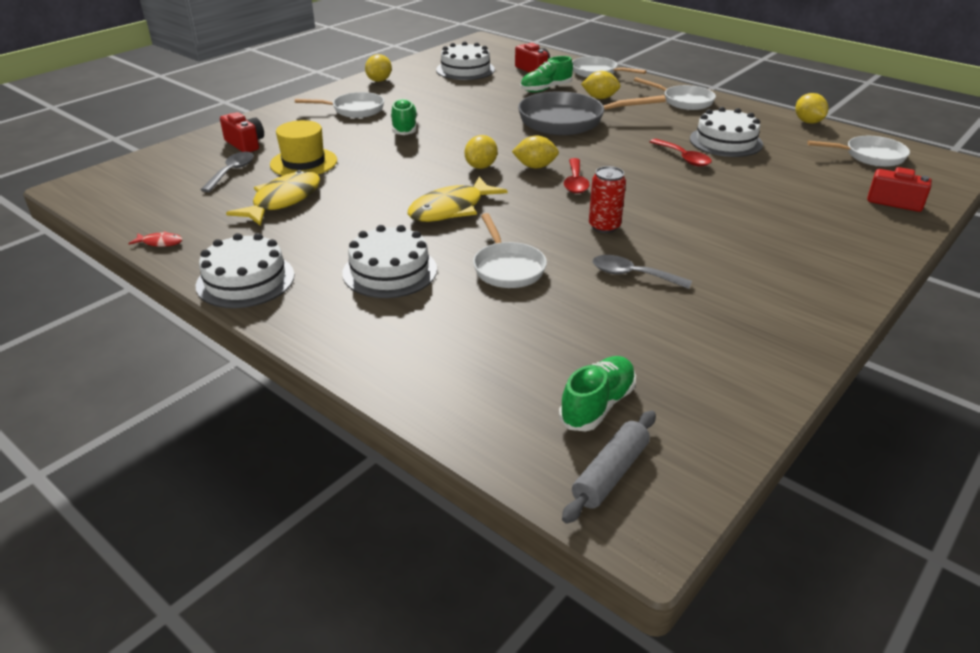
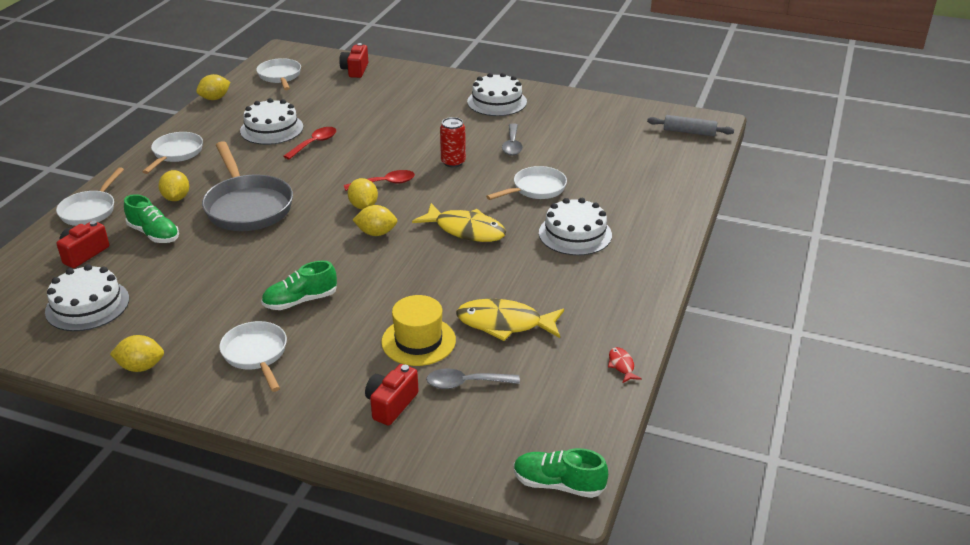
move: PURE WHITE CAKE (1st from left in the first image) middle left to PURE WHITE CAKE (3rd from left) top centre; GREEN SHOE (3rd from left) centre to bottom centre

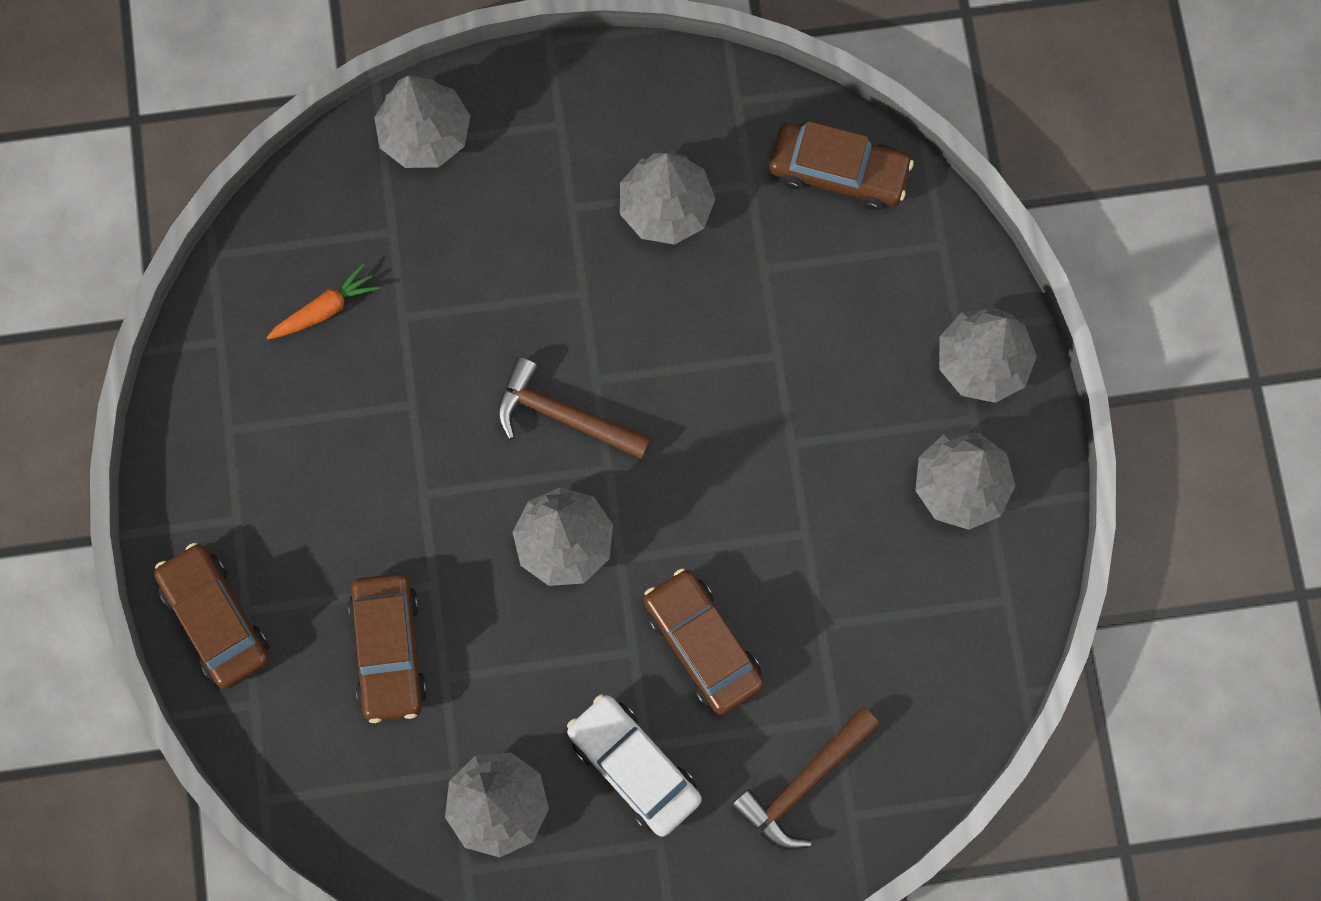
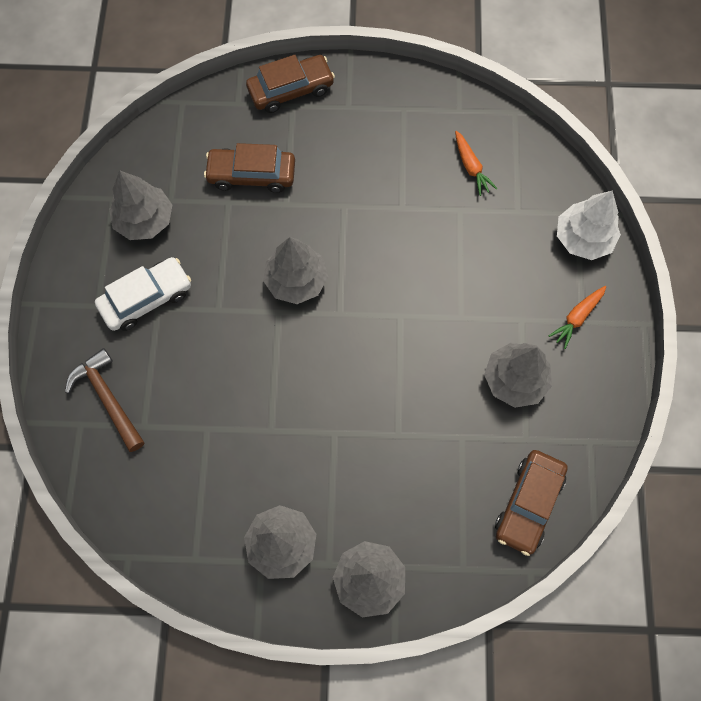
delete: BROWN HAMMER (1st from left) centre; BROWN CAR (3rd from left) bottom centre
insert: BRIGHT ORANGE ROOT VEGETABLE (2nd from left) middle right
recolor: GRAY FIR TREE (1st from left) top left to PURE WHITE FIR TREE top right

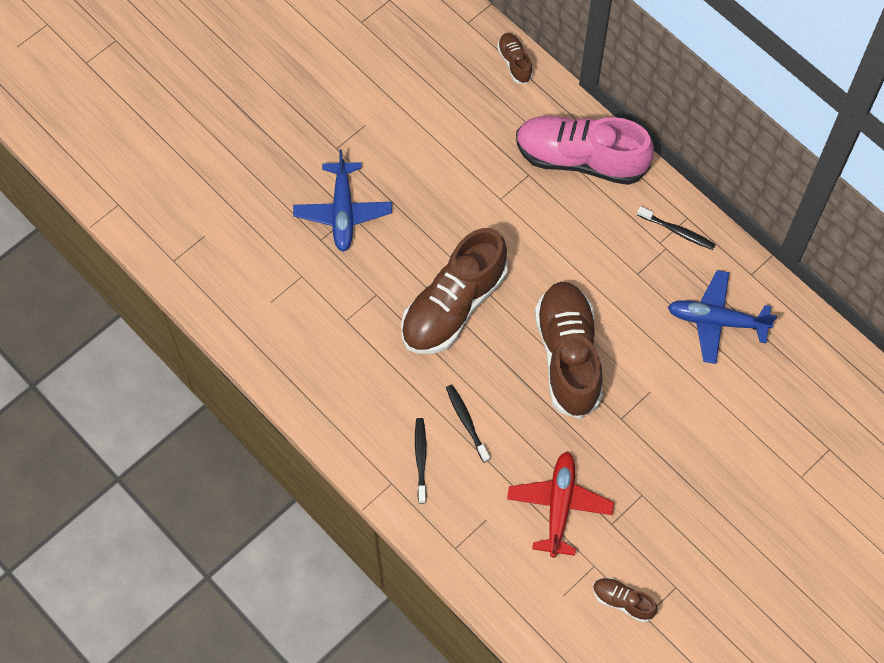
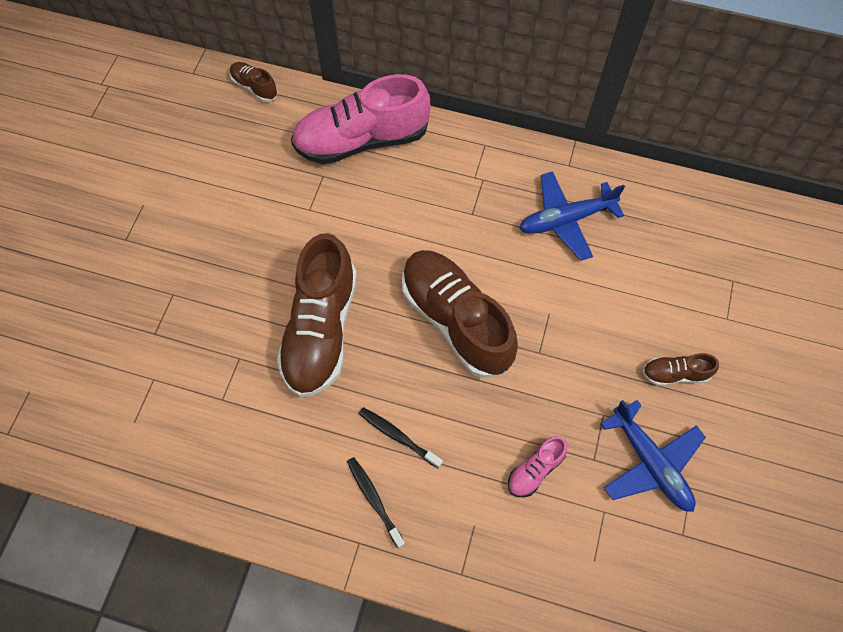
delete: EBONY TOOTHBRUSH (3rd from left) middle right
move: COBALT PLANE (1st from left in the first image) top centre to COBALT PLANE (2nd from left) bottom right; BROWN SHOE (4th from left) bottom right to middle right
replace: SCARLET PLANE bottom centre to ROSY SHOE (2nd from left) bottom centre

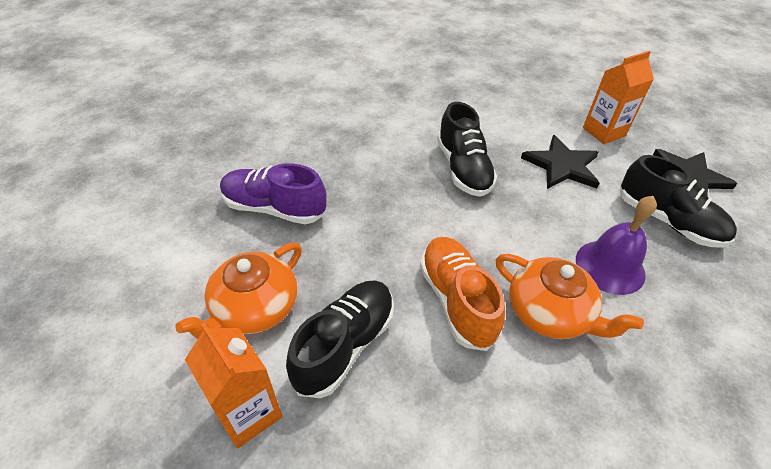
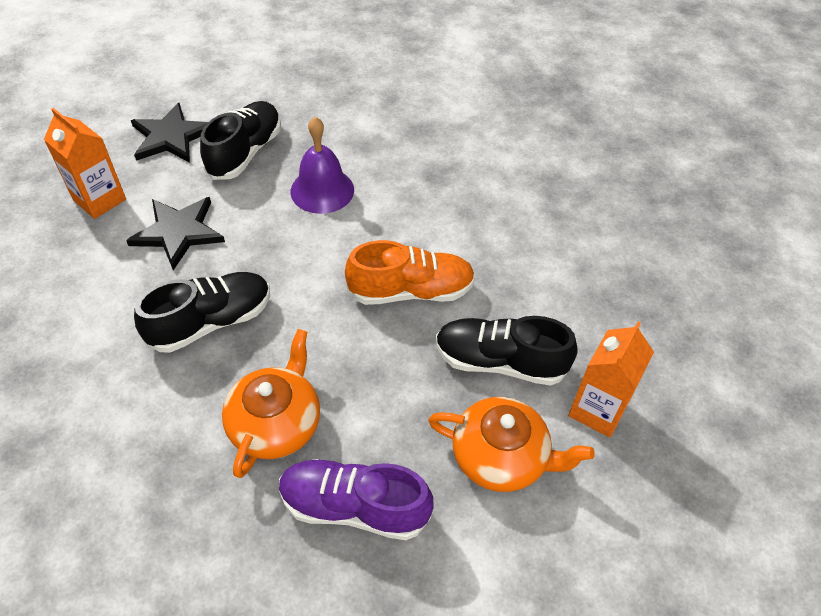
move: BRIGHT ORANGE TEAPOT (2nd from left in the first image) middle right to BRIGHT ORANGE TEAPOT (1st from left) middle left
rotate: PURPLE SHOE centre = bottom centre 105 degrees clockwise; BRIGHT ORANGE SHOE centre = centre 150 degrees counterclockwise

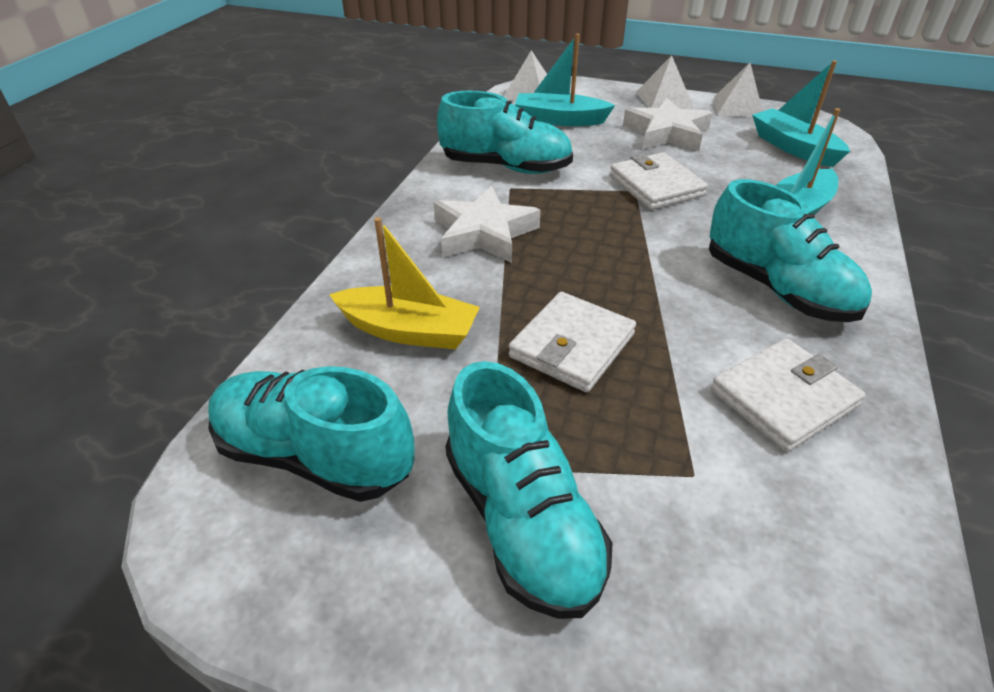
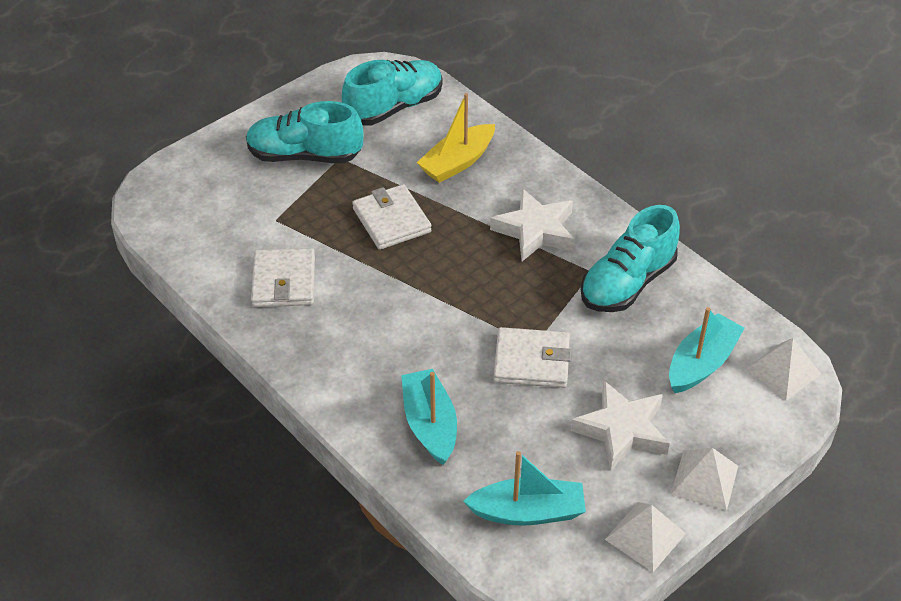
delete: TEAL SHOE (4th from left) middle right

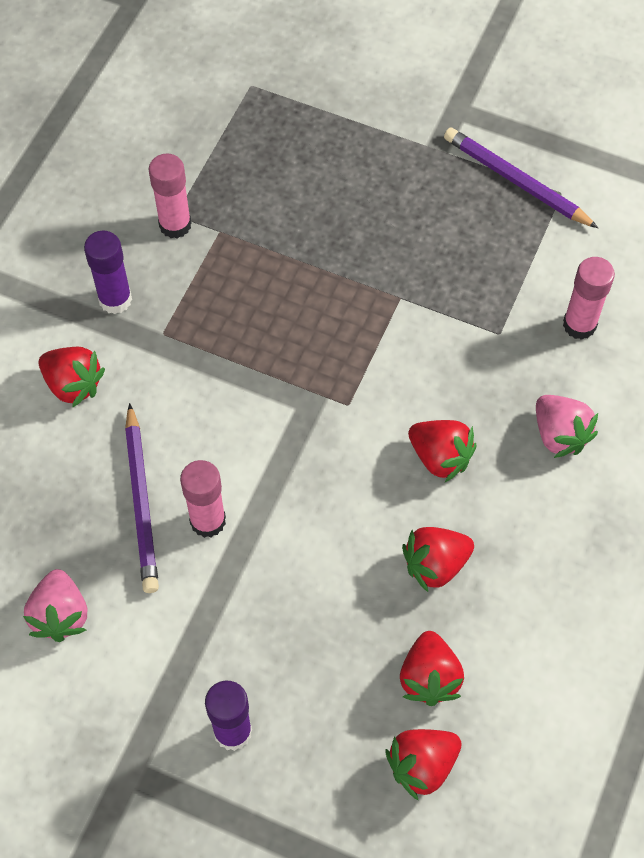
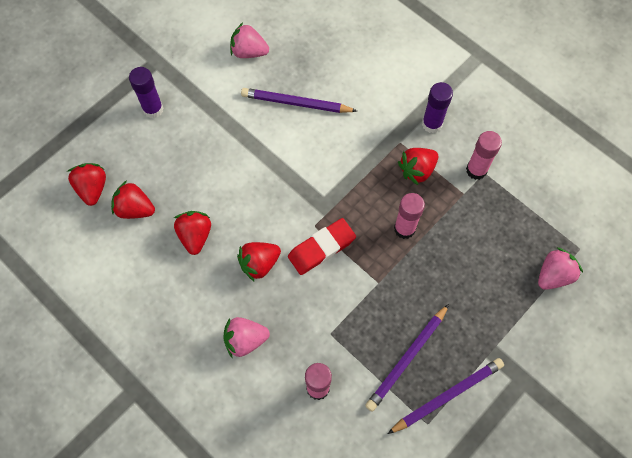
insert: SCARLET GUM ERASER centre; PURPLE WOODEN PENCIL (2nd from left) bottom centre; ROSY STRAWBERRY (3rd from left) middle right
move: ROSY GLUE (2nd from left) middle left to centre; SCARLET STRAWBERRY (1st from left in the first image) middle left to SCARLET STRAWBERRY (5th from left) centre

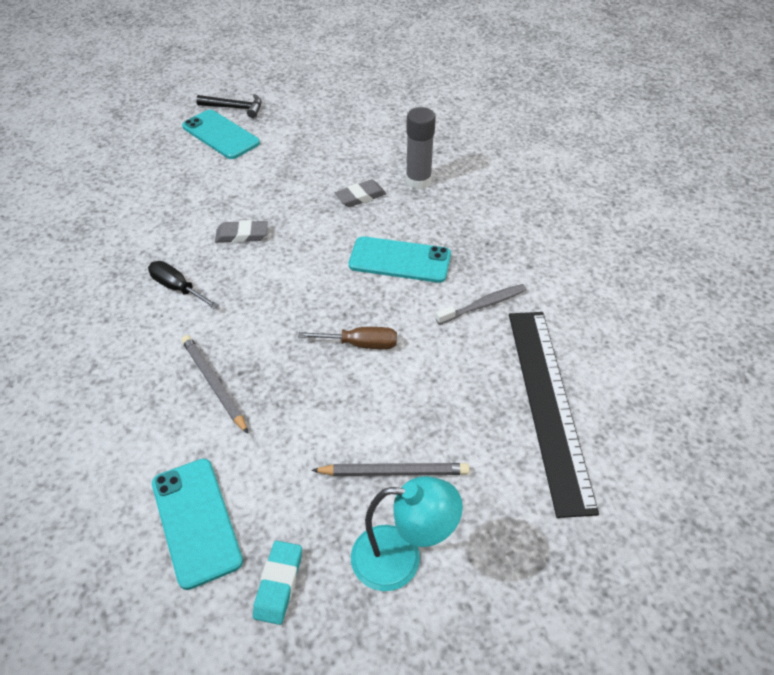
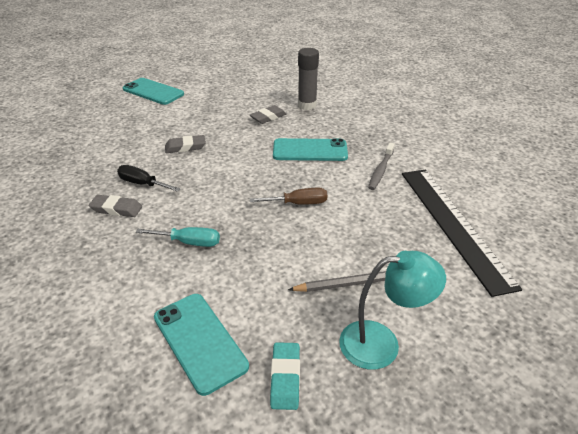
delete: EBONY HAMMER top left
insert: GRAY GUM ERASER (1st from left) middle left
replace: GRAY WOODEN PENCIL (1st from left) middle left to TEAL HAND SCREWDRIVER middle left
rotate: GRAY TOOTHBRUSH centre = centre 150 degrees clockwise

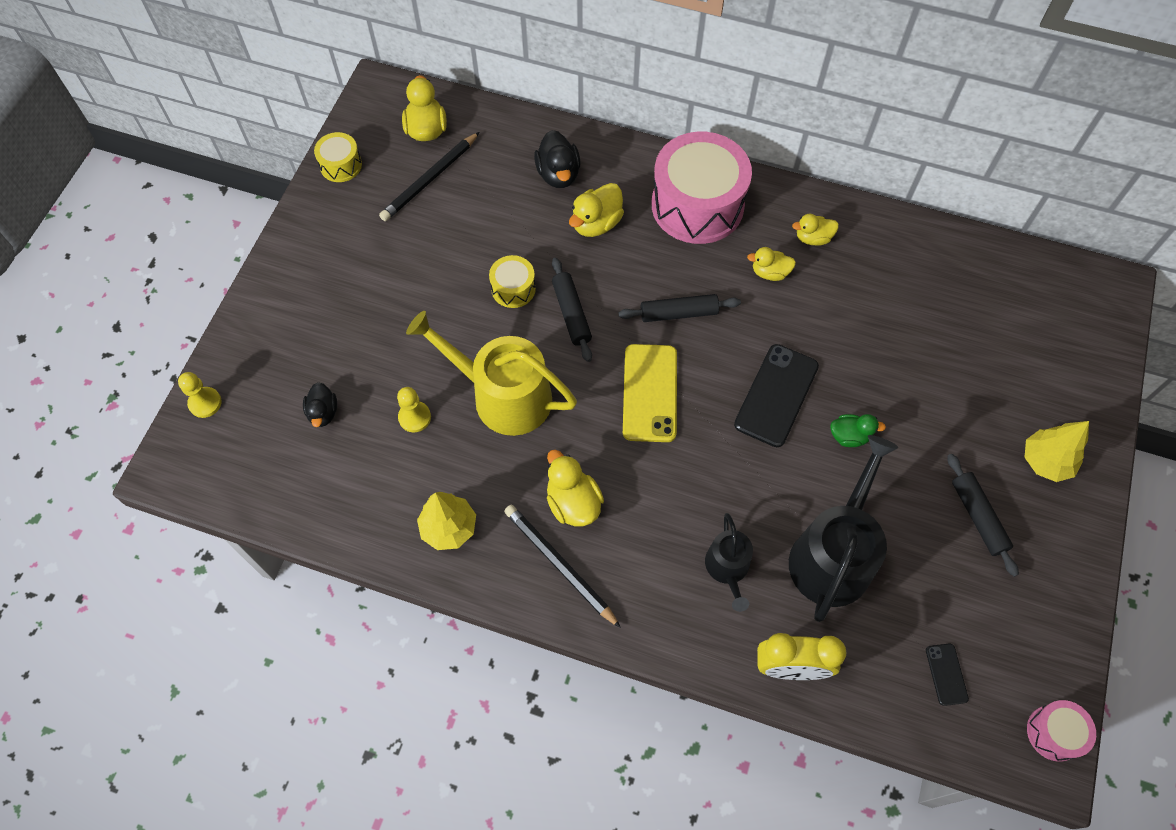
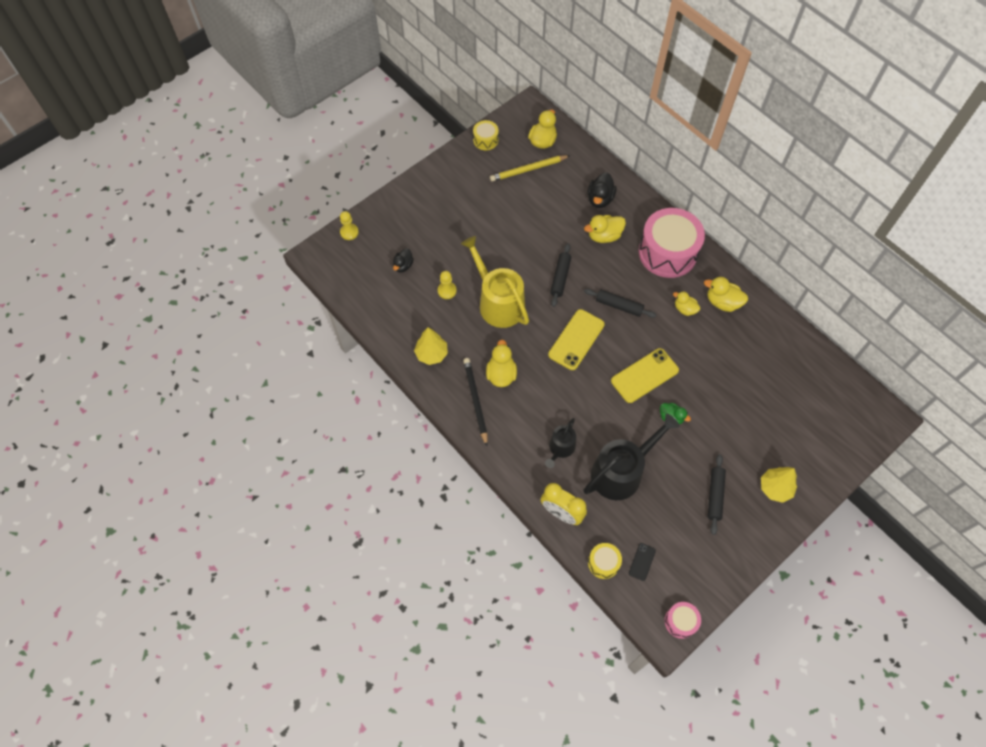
move: YELLOW SNARE DRUM (2nd from left) centre to bottom centre
recolor: EBONY WOODEN PENCIL (1st from left) top centre to YELLOW WOODEN PENCIL top centre; EBONY PHONE (1st from left) centre to YELLOW PHONE (2nd from left) centre
resize: YELLOW TOY DUCK (5th from left) top right = middle right x1.51

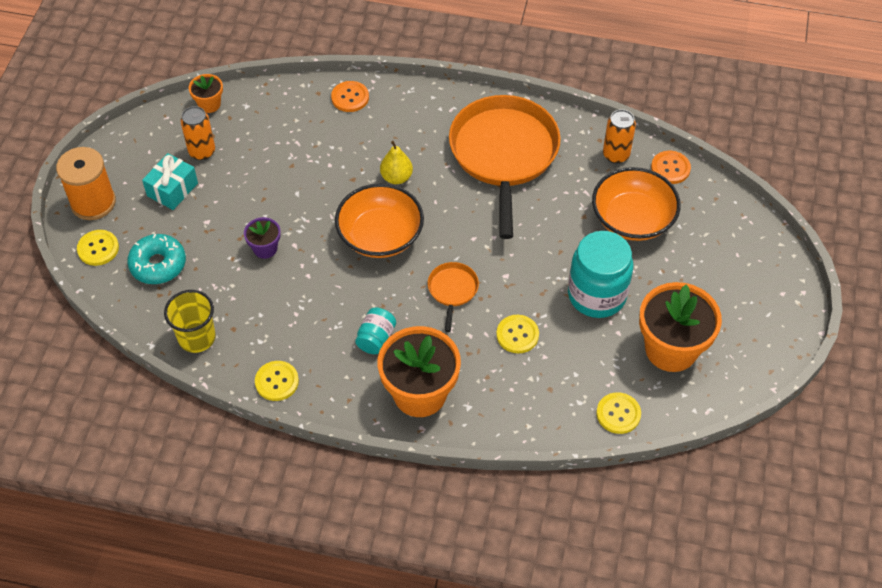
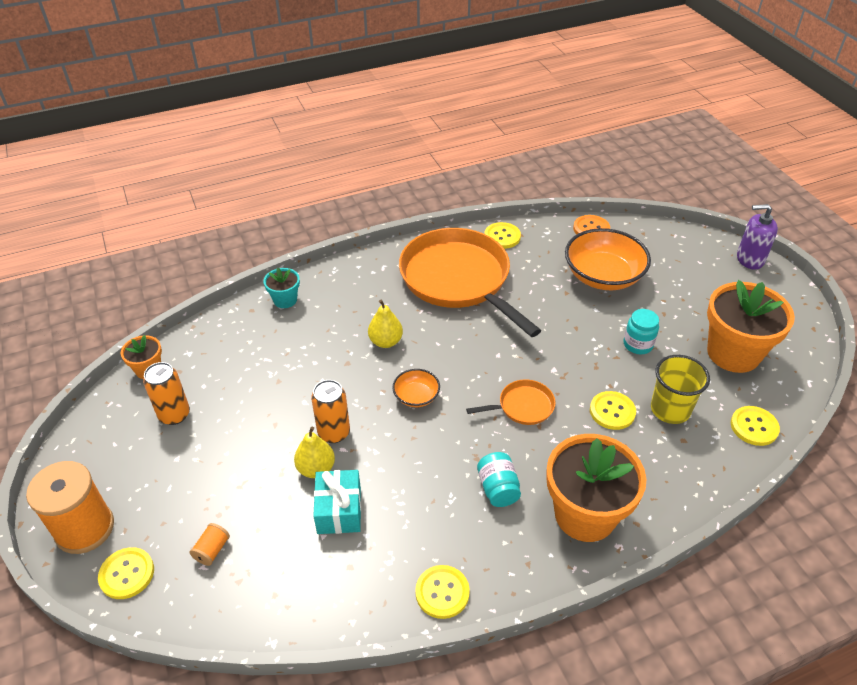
insert: YELLOW SHIRT BUTTON (3rd from left) centre; PURPLE SOAP PUMP middle right
move: BRIGHT ORANGE CAN (2nd from left) top right to centre; TEAL PRESENT top left to bottom centre; YELLOW BEAKER middle left to middle right
replace: TEAL DOUGHNUT middle left to BRIGHT ORANGE BOBBIN (2nd from left) bottom left; BRIGHT ORANGE SHIRT BUTTON (1st from left) top centre to TEAL FLOWER POT middle left; PURPLE FLOWER POT middle left to YELLOW PEAR (1st from left) centre
rotate: BRIGHT ORANGE SKILLET (1st from left in the first image) centre = centre 105 degrees clockwise
resize: BRIGHT ORANGE BOWL (1st from left) centre = centre x0.49; TEAL JAR (2nd from left) middle right = middle right x0.50

